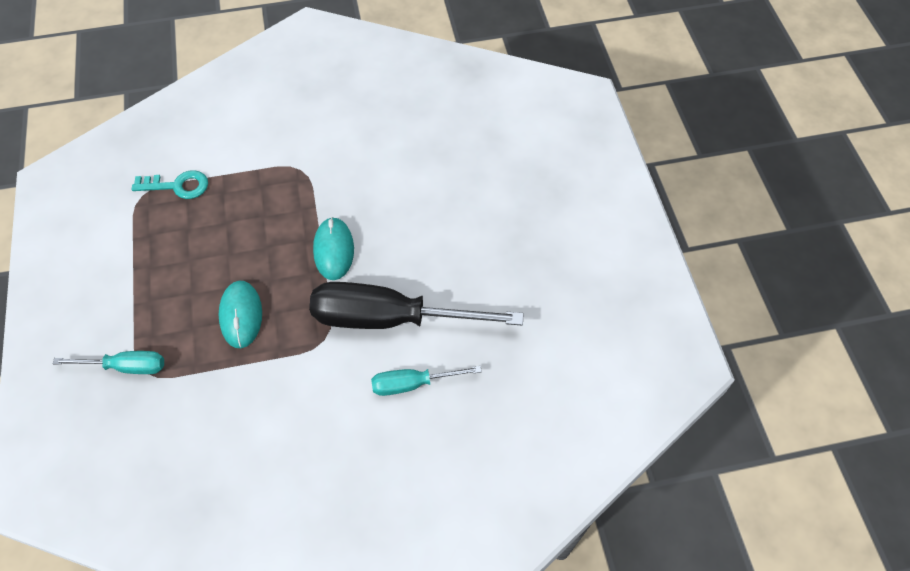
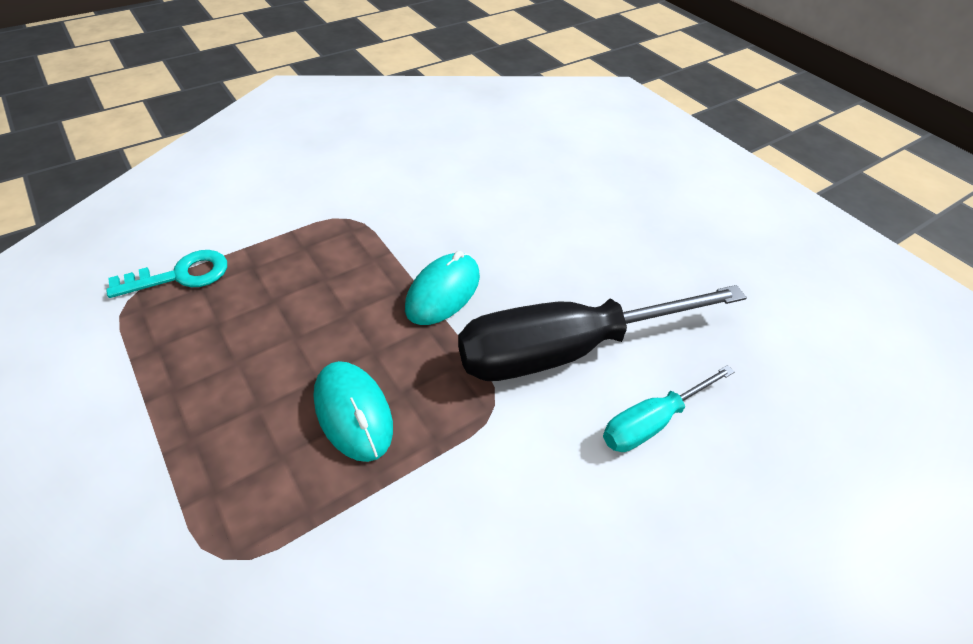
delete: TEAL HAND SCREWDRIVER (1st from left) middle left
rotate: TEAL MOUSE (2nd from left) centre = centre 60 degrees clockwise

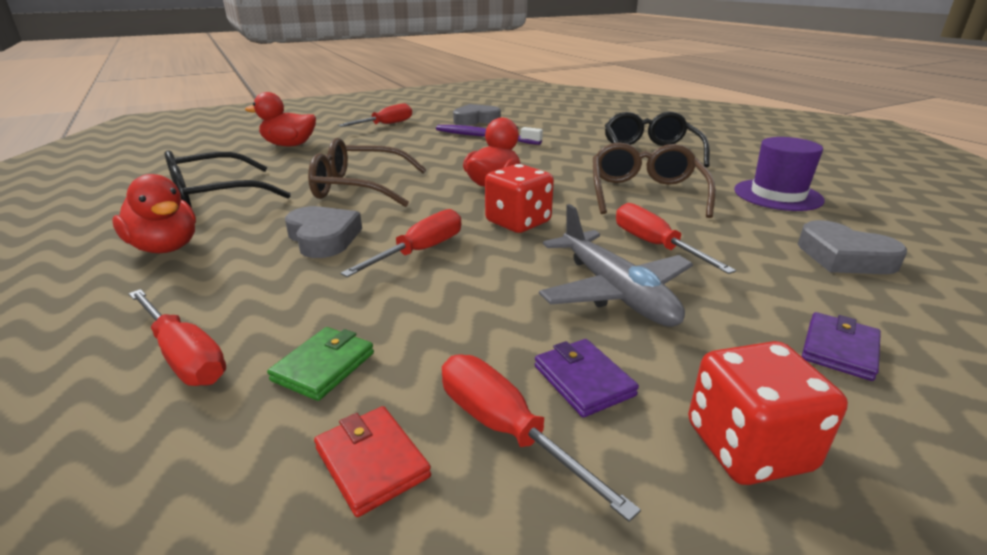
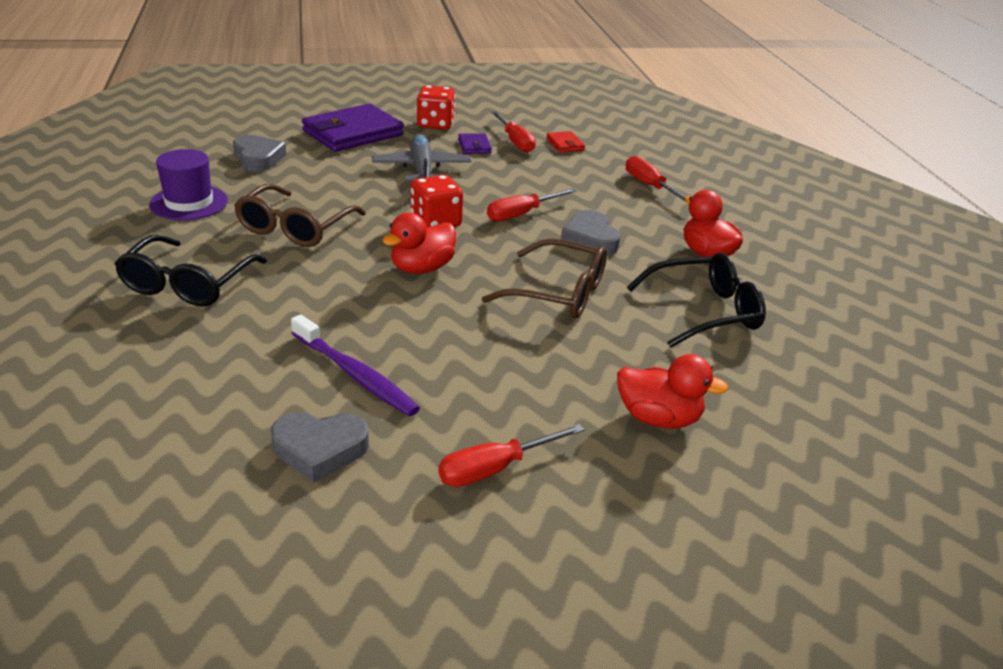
delete: GREEN CARD WALLET middle left; SCARLET HAND SCREWDRIVER (5th from left) middle right
resize: PURPLE CARD WALLET (2nd from left in the first image) middle right = top centre x2.22

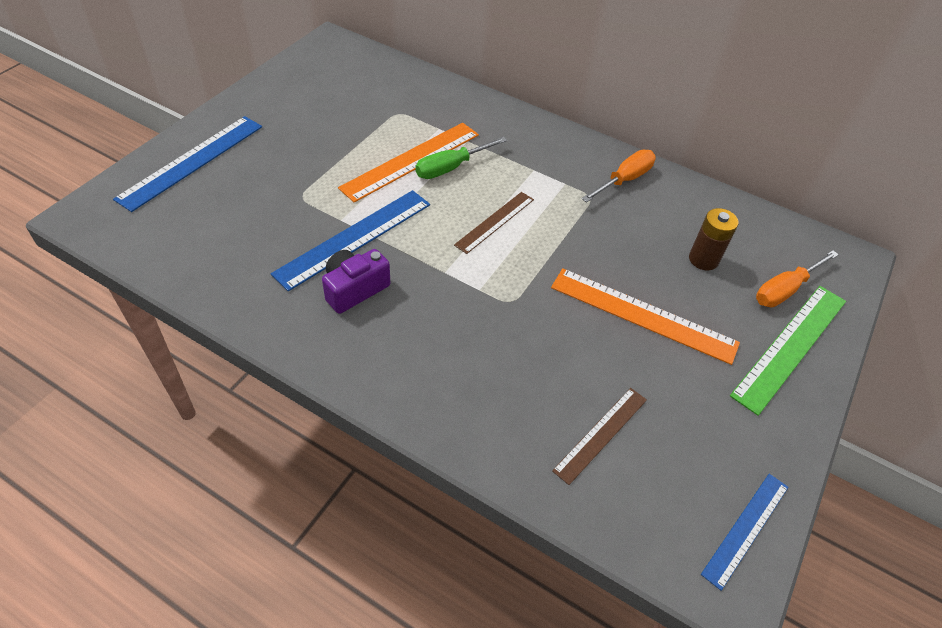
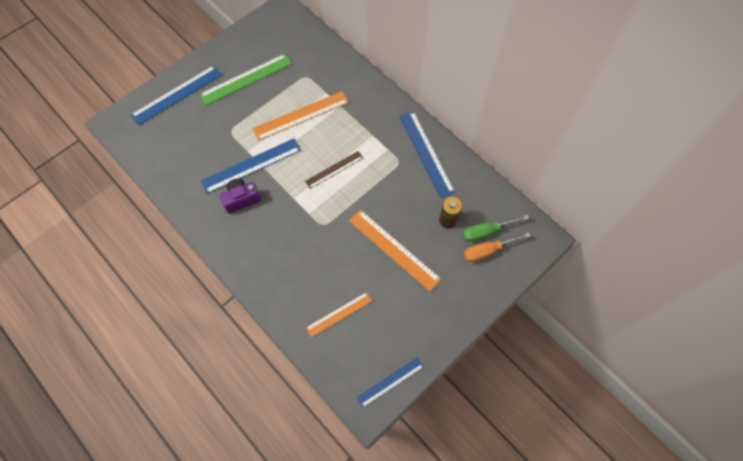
move: GREEN MEASURING STICK middle right to top left; GREEN HAND SCREWDRIVER top centre to centre
replace: BRIGHT ORANGE HAND SCREWDRIVER (1st from left) top centre to COBALT MEASURING STICK (4th from left) centre
recolor: BROWN MEASURING STICK (2nd from left) bottom centre to BRIGHT ORANGE MEASURING STICK (2nd from left) bottom centre

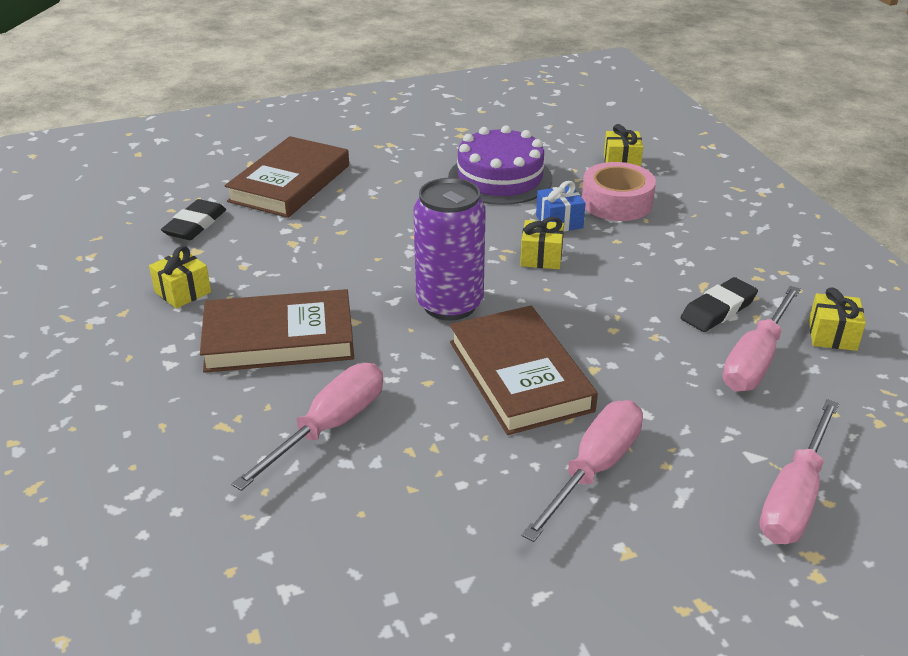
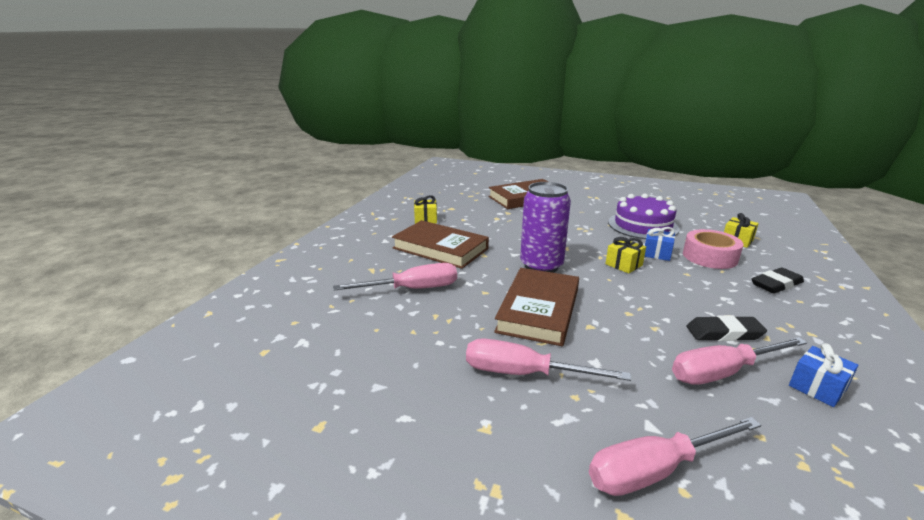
move: EBONY GUM ERASER (1st from left in the first image) middle left to EBONY GUM ERASER (2nd from left) middle right
recolor: YELLOW PRESENT (4th from left) middle right to COBALT PRESENT (2nd from left) bottom right
rotate: ROSY HAND SCREWDRIVER (2nd from left) bottom centre = bottom centre 150 degrees counterclockwise

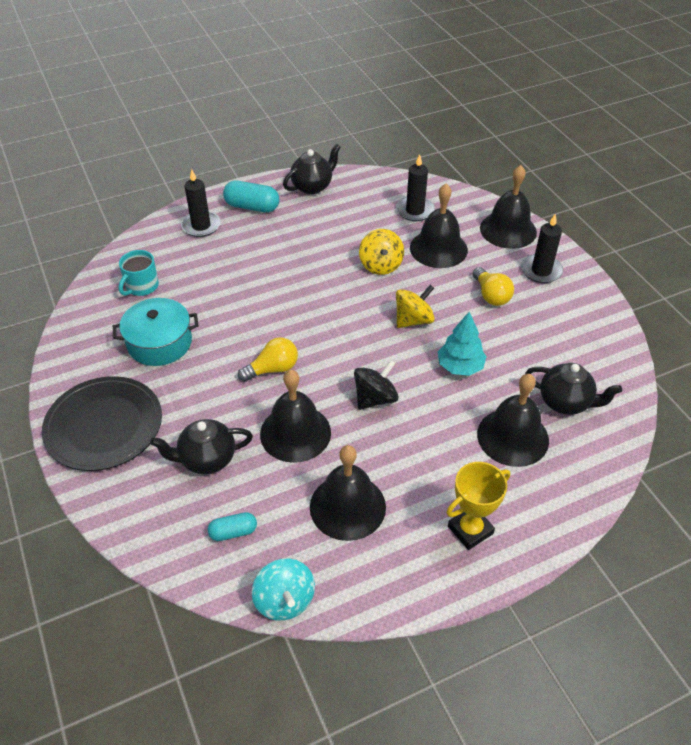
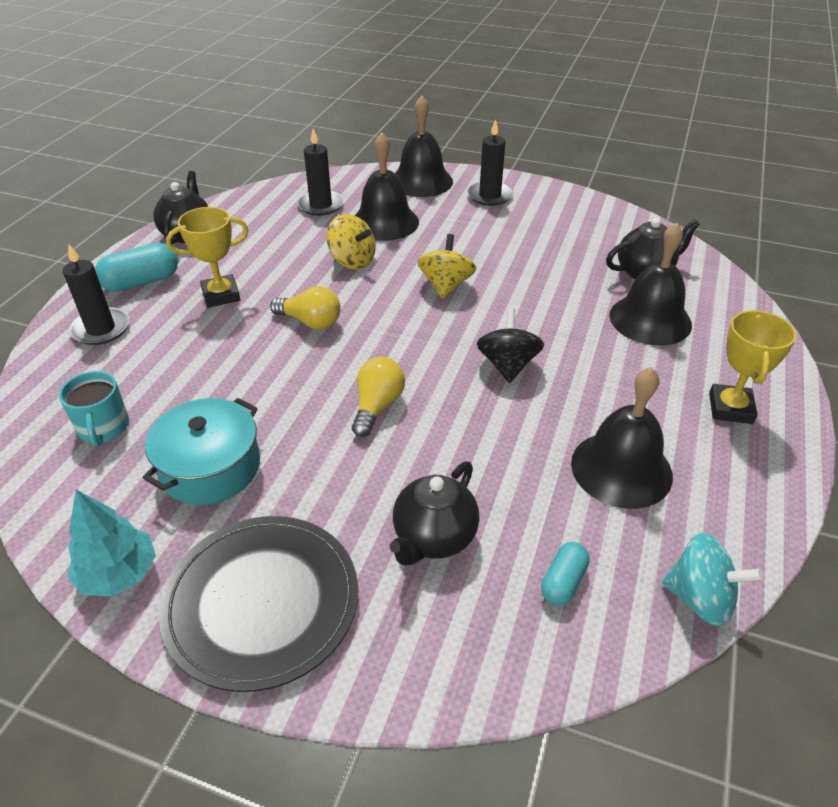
delete: EBONY BELL (1st from left) centre
insert: YELLOW PRIZE CUP (1st from left) top left
move: TEAL FIR TREE middle right to bottom left; YELLOW LIGHT BULB (2nd from left in the first image) middle right to YELLOW LIGHT BULB (1st from left) centre

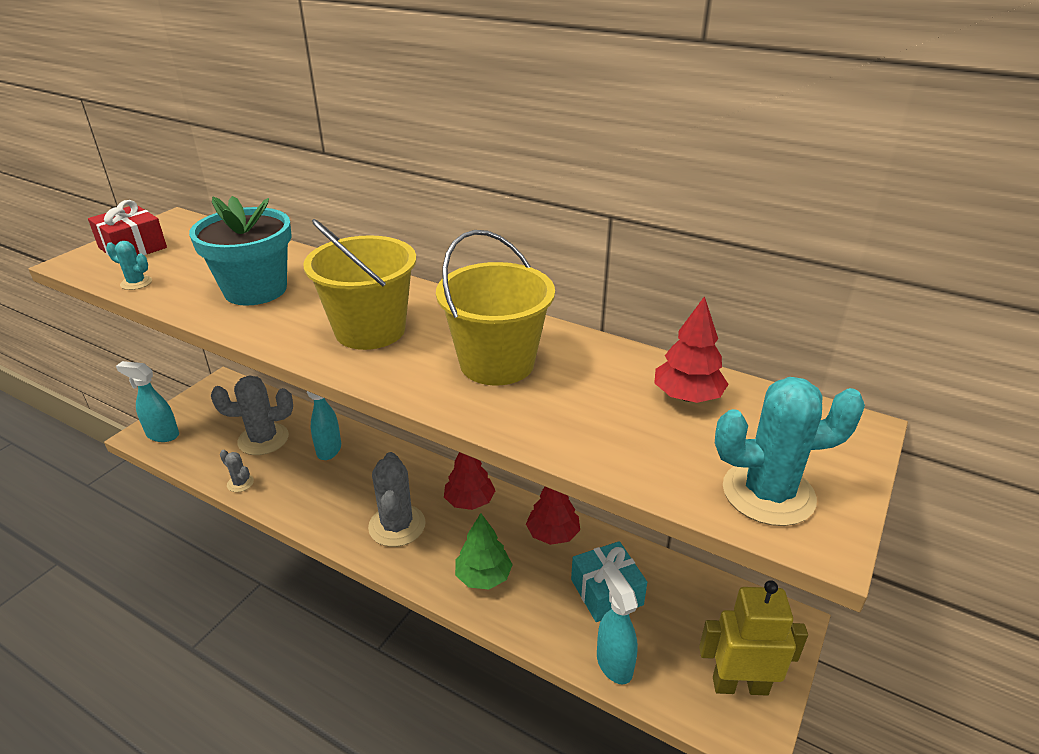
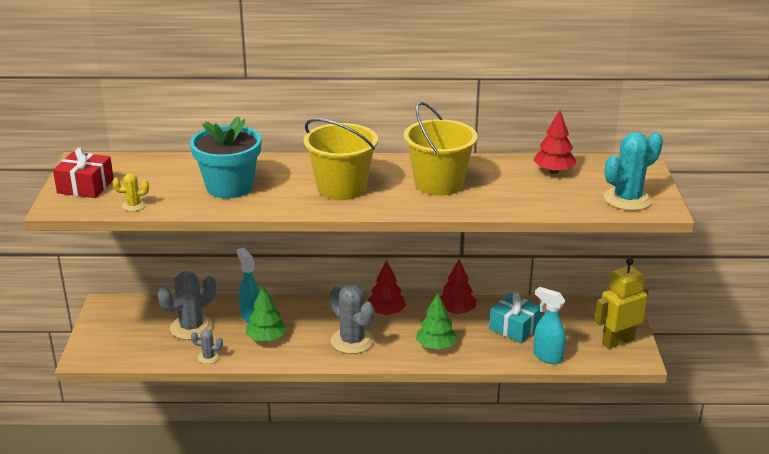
delete: TEAL SPRAY BOTTLE (1st from left) middle left
insert: GREEN FIR TREE (1st from left) bottom centre
recolor: TEAL CACTUS (1st from left) middle left to YELLOW CACTUS middle left

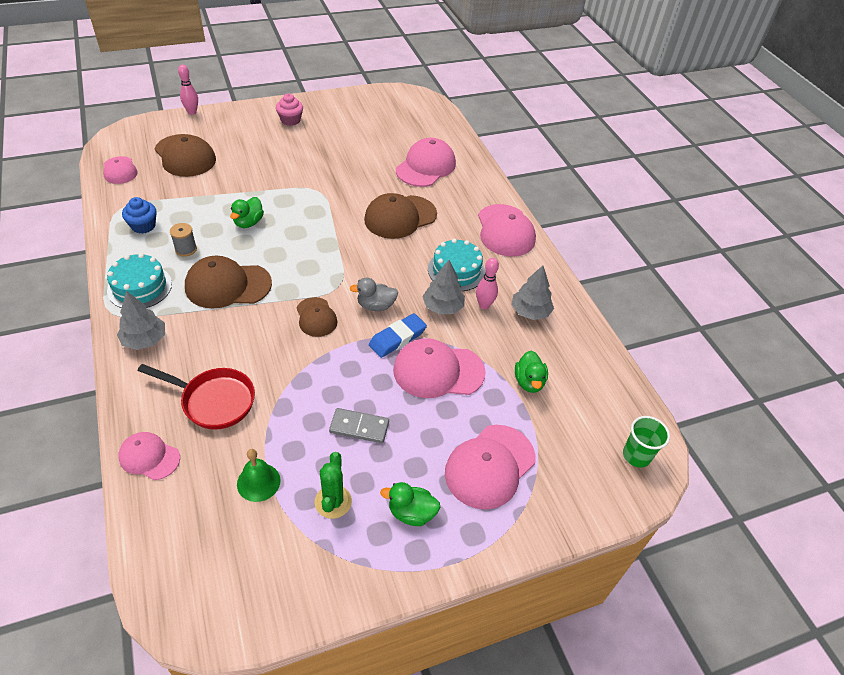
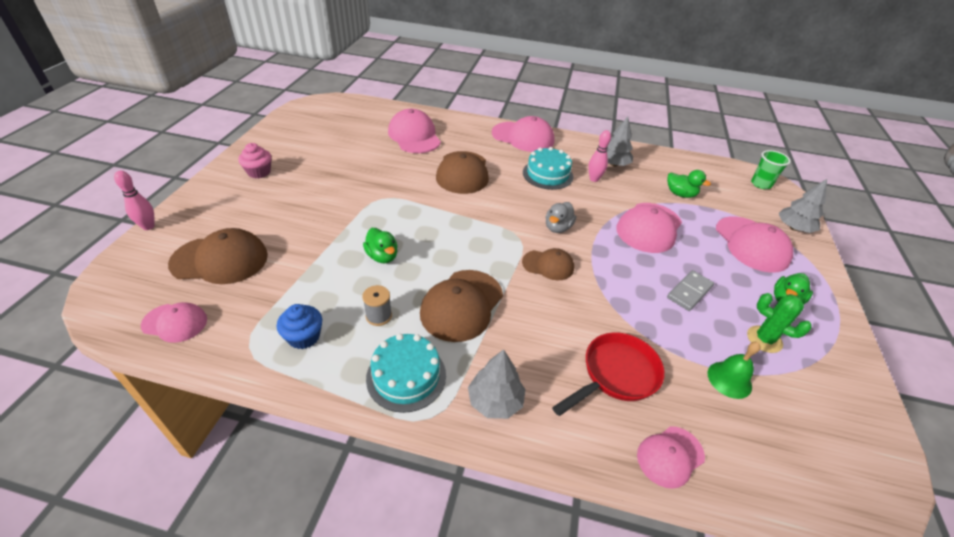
delete: COBALT GUM ERASER centre
move: GRAY FIR TREE (2nd from left in the first image) centre to GRAY FIR TREE (3rd from left) middle right

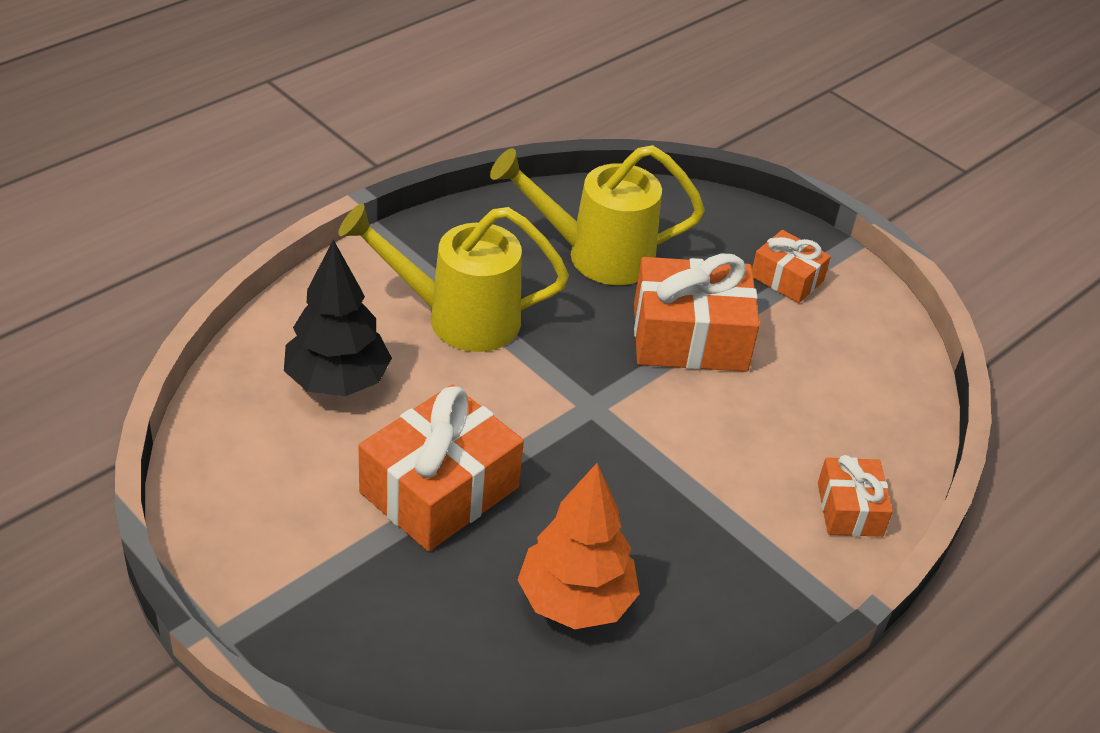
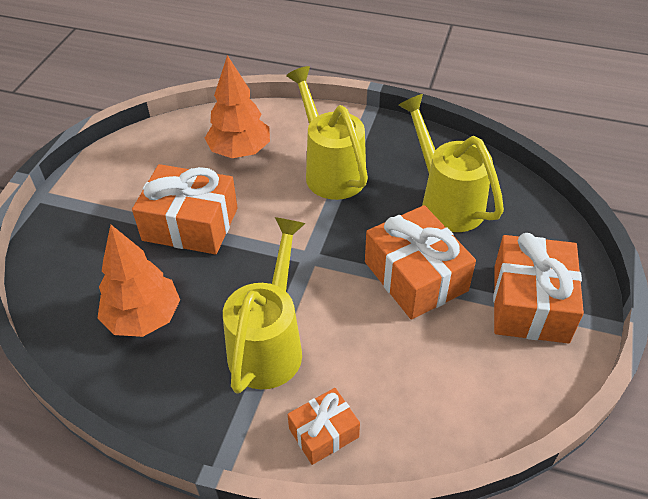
insert: YELLOW SPRINKLING CAN (1st from left) centre
recolor: EBONY FIR TREE middle left to BRIGHT ORANGE FIR TREE (2nd from left) top centre
resize: BRIGHT ORANGE PRESENT (3rd from left in the first image) middle right = middle right x1.80

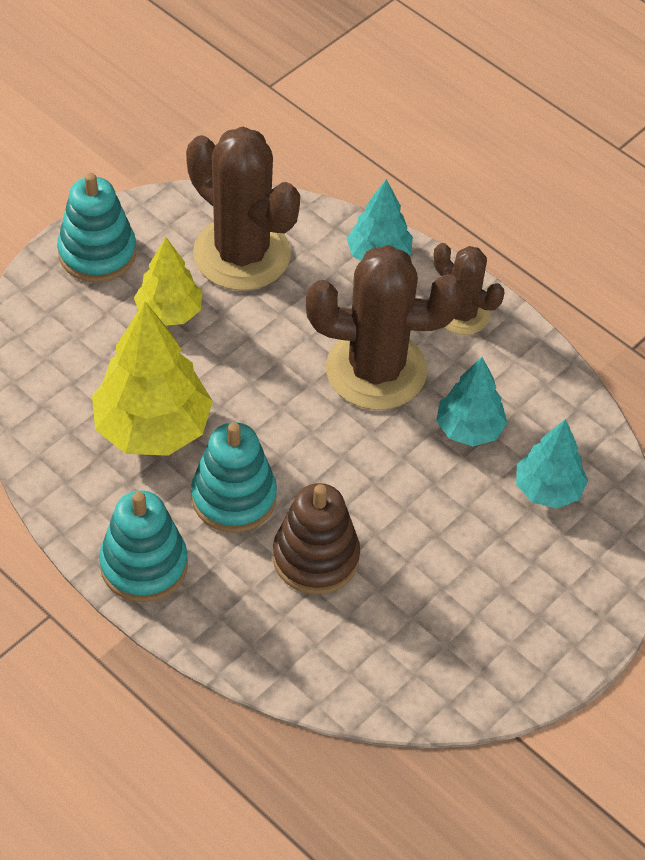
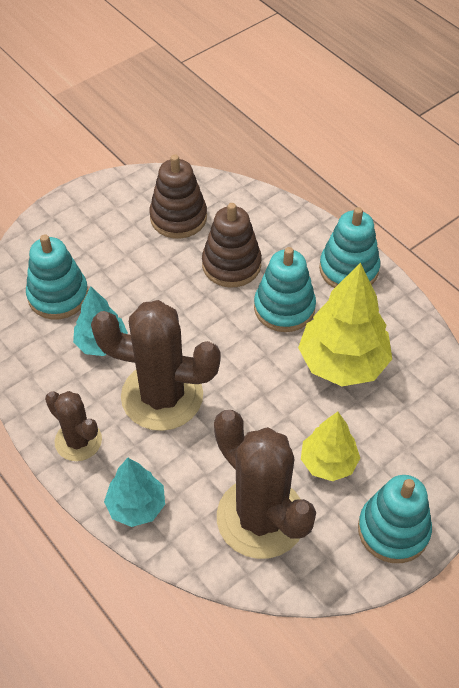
insert: BROWN RING STACKER (1st from left) top centre
replace: TEAL FIR TREE (3rd from left) middle right to TEAL RING STACKER (1st from left) middle left

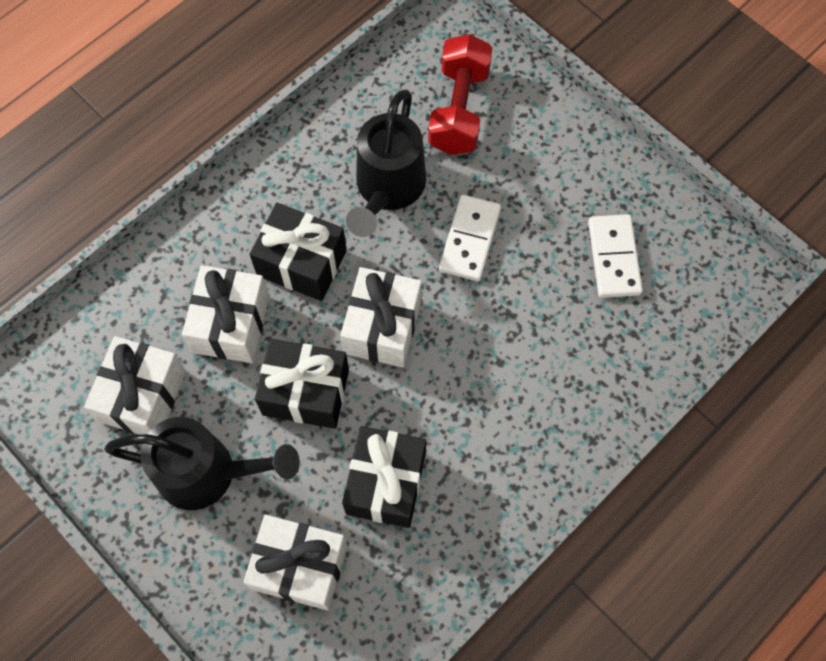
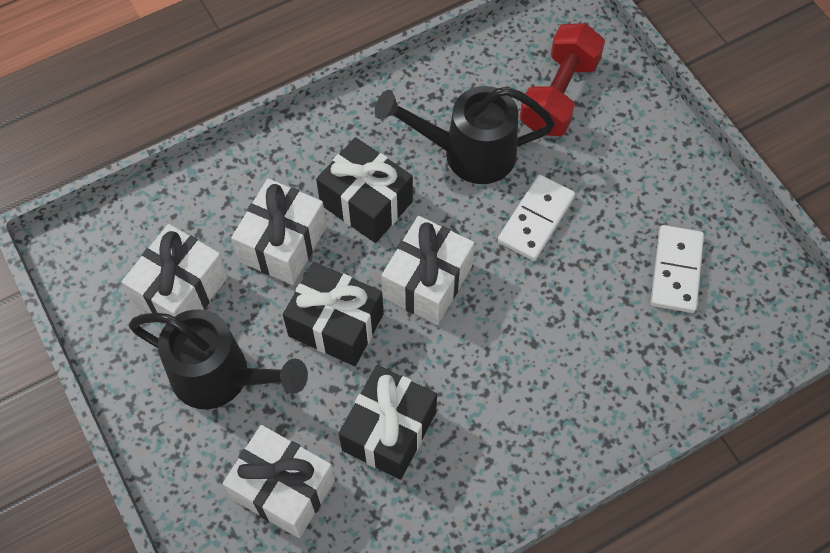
rotate: EBONY SPRINKLING CAN (2nd from left) top centre = top centre 60 degrees clockwise

